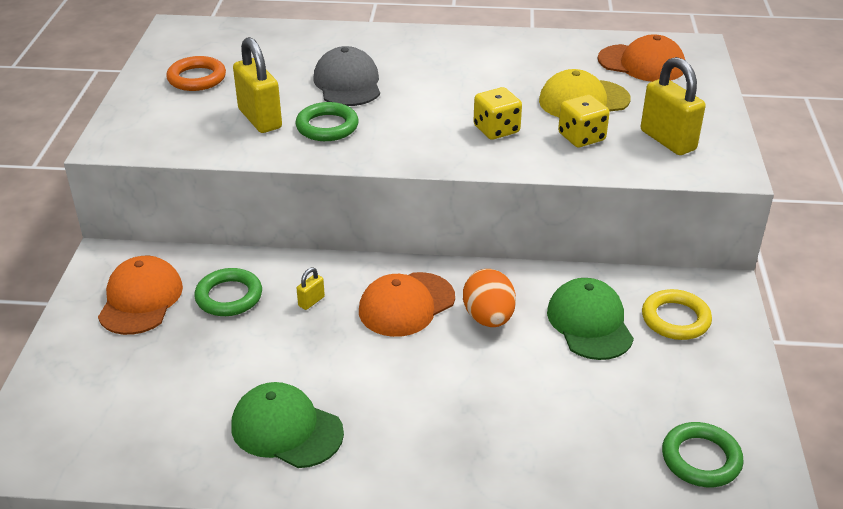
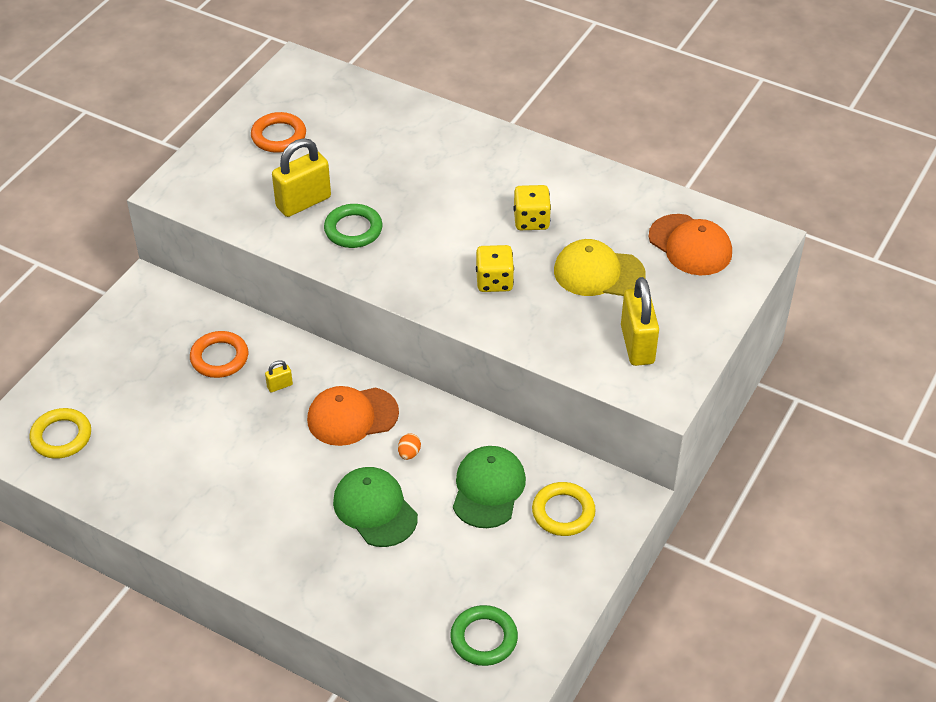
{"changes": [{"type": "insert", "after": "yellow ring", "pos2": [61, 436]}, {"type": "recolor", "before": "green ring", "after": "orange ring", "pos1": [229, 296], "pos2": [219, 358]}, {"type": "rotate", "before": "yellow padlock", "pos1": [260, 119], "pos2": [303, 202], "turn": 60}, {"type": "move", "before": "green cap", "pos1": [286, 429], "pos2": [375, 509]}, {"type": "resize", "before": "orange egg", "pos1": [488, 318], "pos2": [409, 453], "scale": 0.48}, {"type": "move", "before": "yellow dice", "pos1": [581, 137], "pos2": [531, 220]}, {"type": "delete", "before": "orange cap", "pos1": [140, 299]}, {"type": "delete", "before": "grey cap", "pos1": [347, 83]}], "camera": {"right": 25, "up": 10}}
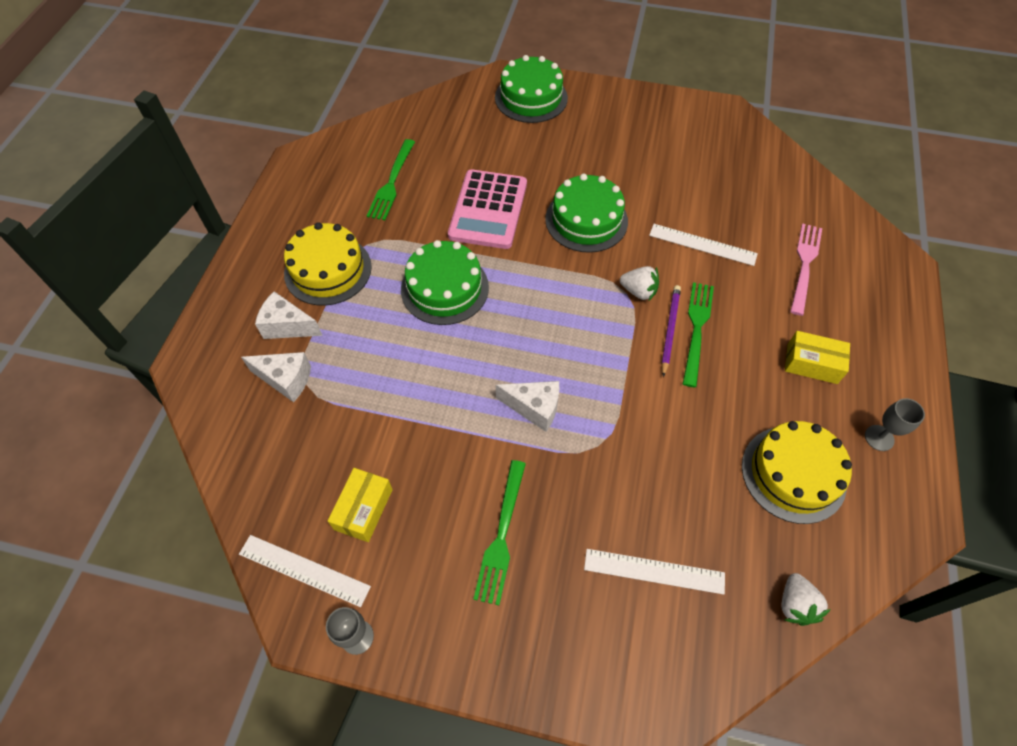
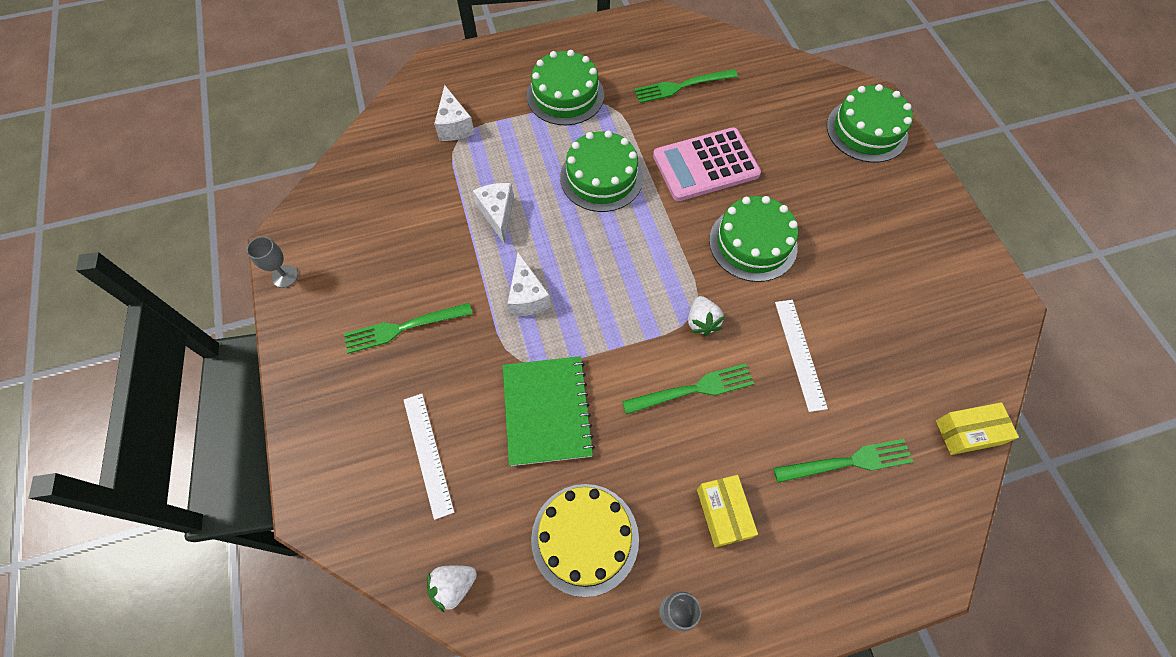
{"changes": [{"type": "move", "before": "white cheese", "pos1": [287, 326], "pos2": [498, 214]}, {"type": "insert", "after": "green notebook", "pos2": [547, 411]}, {"type": "recolor", "before": "yellow cake", "after": "green cake", "pos1": [328, 270], "pos2": [565, 95]}, {"type": "recolor", "before": "pink fork", "after": "green fork", "pos1": [804, 264], "pos2": [849, 461]}, {"type": "move", "before": "yellow box", "pos1": [363, 509], "pos2": [968, 432]}, {"type": "delete", "before": "white ruler", "pos1": [304, 570]}, {"type": "delete", "before": "purple pencil", "pos1": [669, 330]}], "camera": {"right": 60, "up": 5}}
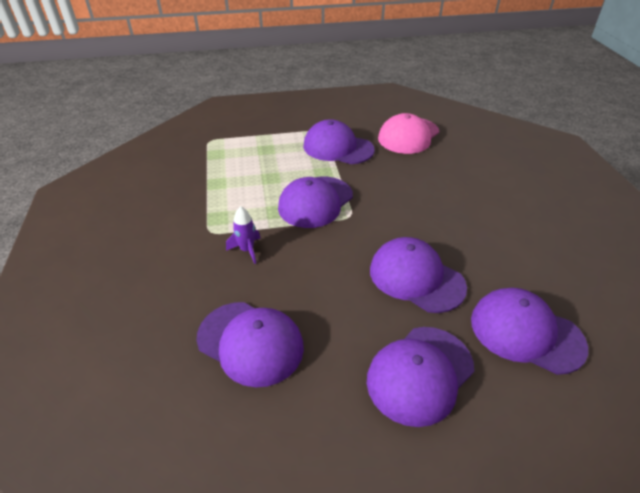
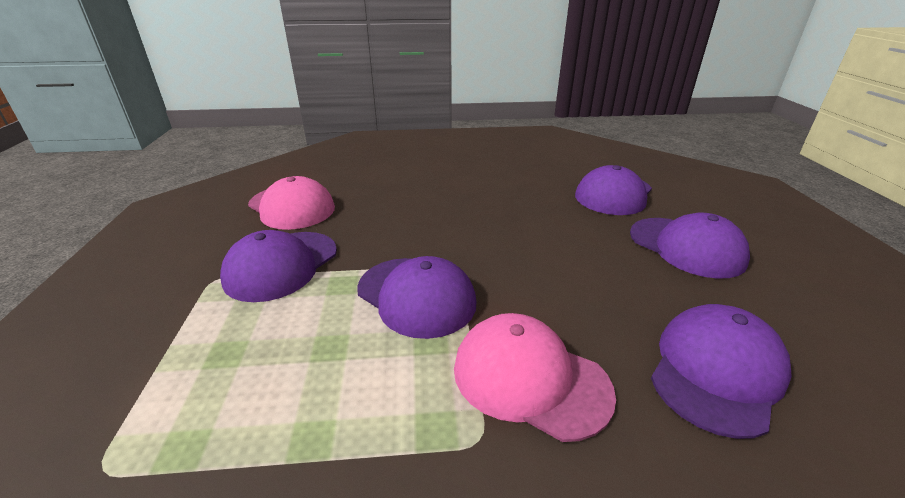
{"changes": [{"type": "replace", "before": "purple rocket", "after": "pink cap", "pos1": [247, 250], "pos2": [530, 378]}, {"type": "delete", "before": "purple cap", "pos1": [416, 278]}], "camera": {"right": -85, "up": -10}}
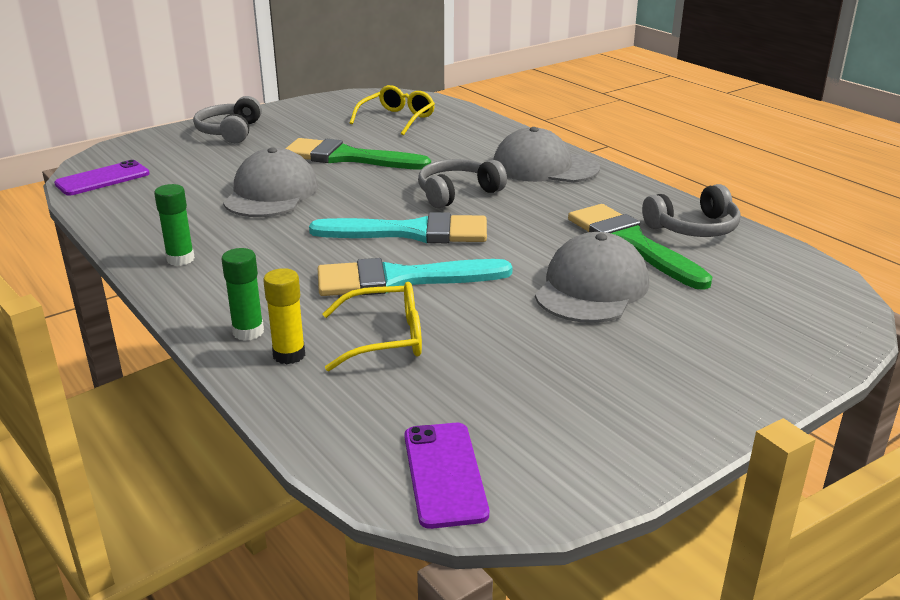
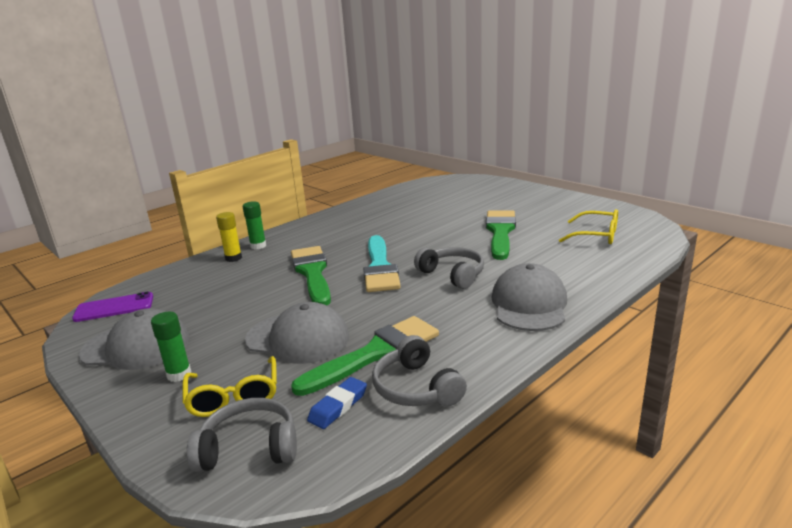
{"changes": [{"type": "move", "before": "grey cap", "pos1": [271, 193], "pos2": [136, 346]}, {"type": "move", "before": "green glue stick", "pos1": [180, 259], "pos2": [179, 374]}, {"type": "move", "before": "yellow glasses", "pos1": [385, 338], "pos2": [234, 396]}, {"type": "move", "before": "grey headphones", "pos1": [230, 132], "pos2": [249, 448]}, {"type": "recolor", "before": "turquoise brush", "after": "green brush", "pos1": [401, 280], "pos2": [312, 273]}, {"type": "insert", "after": "blue eraser", "pos2": [338, 406]}, {"type": "delete", "before": "purple phone", "pos1": [103, 179]}], "camera": {"right": 85, "up": -5}}
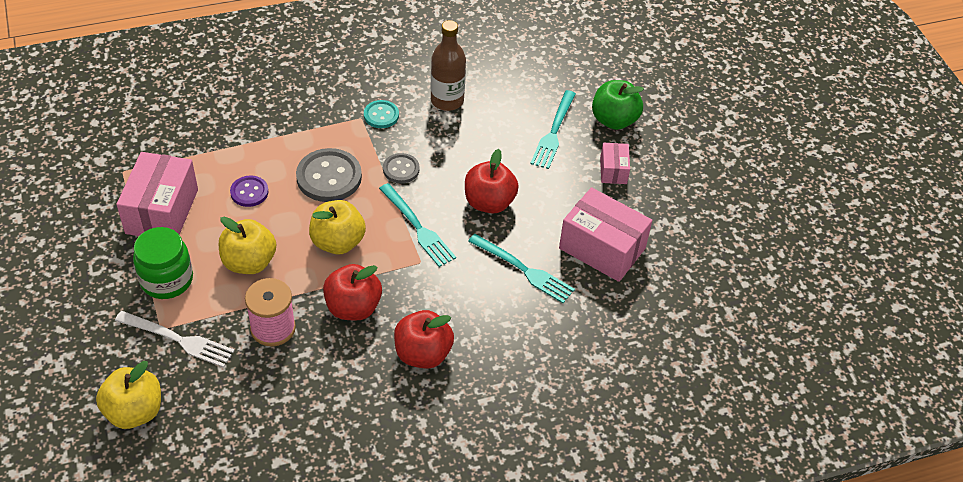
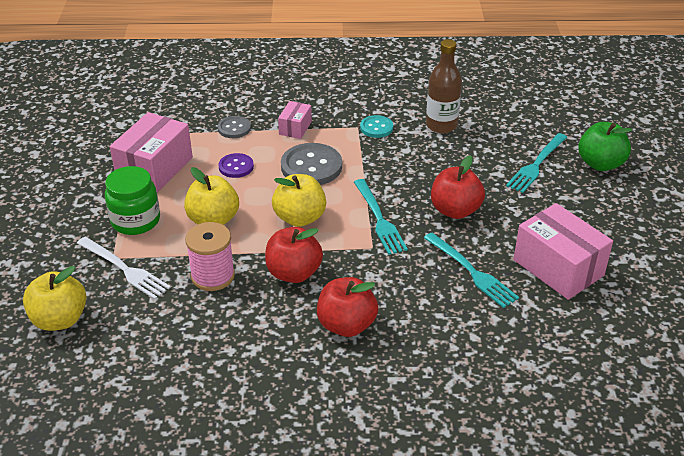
{"changes": [{"type": "move", "before": "grey button", "pos1": [401, 169], "pos2": [234, 128]}, {"type": "move", "before": "pink box", "pos1": [613, 170], "pos2": [295, 128]}], "camera": {"right": 20, "up": -10}}
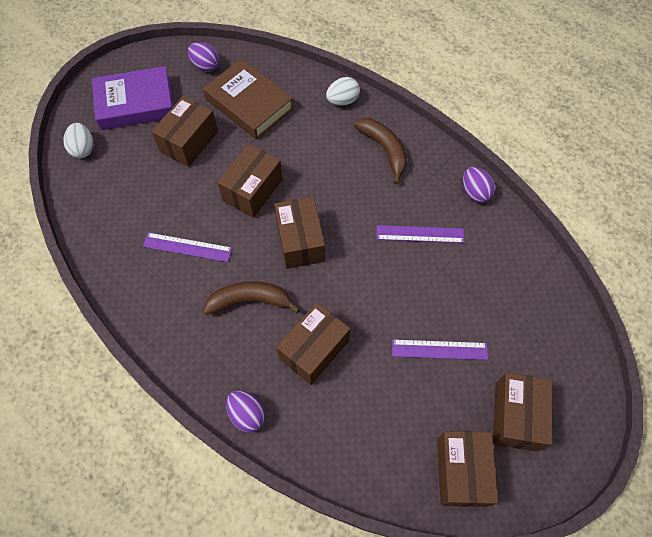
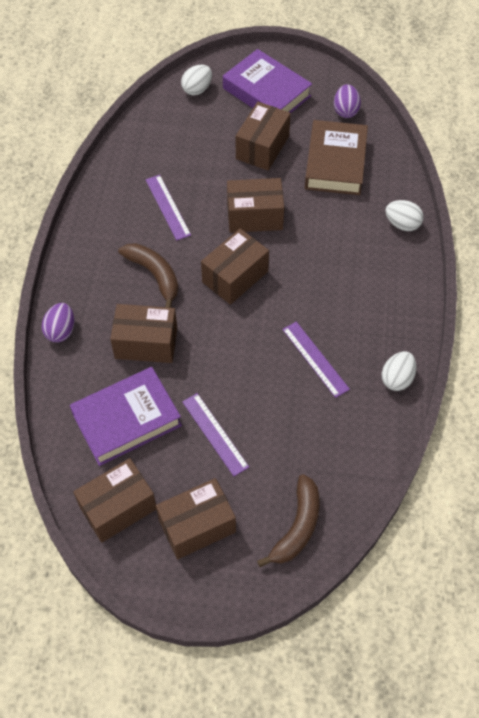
{"changes": [{"type": "insert", "after": "purple book", "pos2": [127, 419]}, {"type": "rotate", "before": "brown box", "pos1": [189, 141], "pos2": [262, 147], "turn": -60}, {"type": "move", "before": "brown banana", "pos1": [384, 150], "pos2": [297, 527]}, {"type": "recolor", "before": "purple egg", "after": "white egg", "pos1": [475, 192], "pos2": [397, 379]}], "camera": {"right": 55, "up": -5}}
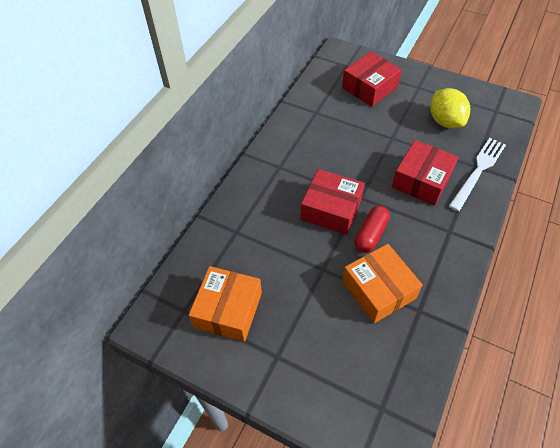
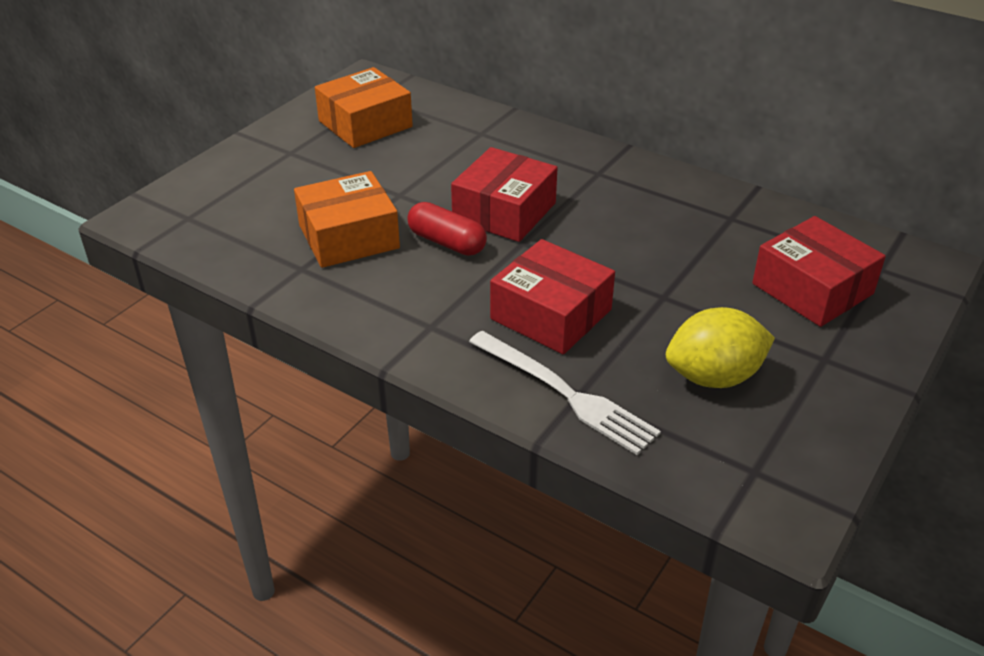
{"changes": [{"type": "rotate", "before": "orange box", "pos1": [228, 310], "pos2": [365, 124], "turn": -60}], "camera": {"right": 95, "up": -15}}
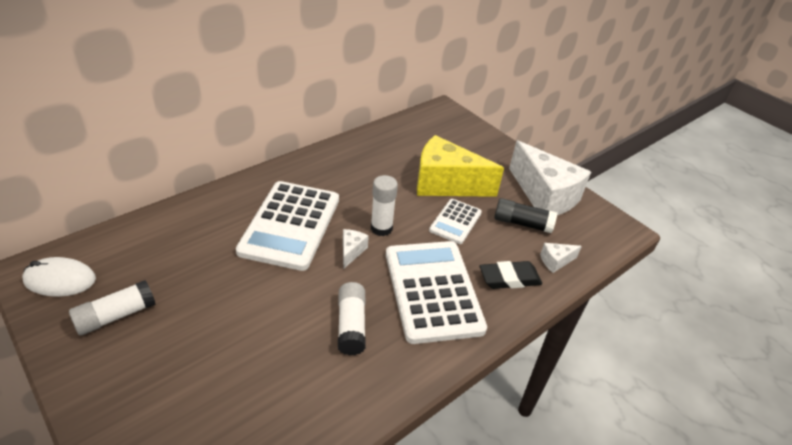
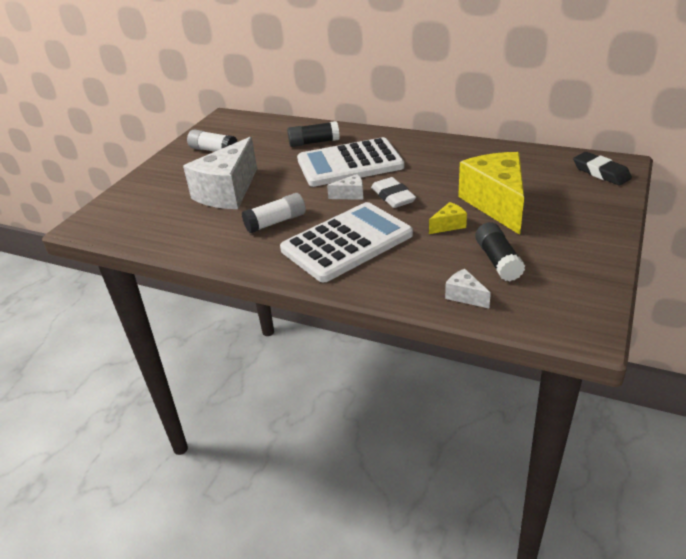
{"changes": [{"type": "move", "before": "white cheese", "pos1": [544, 196], "pos2": [228, 192]}, {"type": "insert", "after": "black glue stick", "pos2": [314, 142]}, {"type": "replace", "before": "white glue stick", "after": "white eraser", "pos1": [381, 228], "pos2": [393, 197]}, {"type": "replace", "before": "white calculator", "after": "yellow cheese", "pos1": [455, 221], "pos2": [448, 225]}, {"type": "move", "before": "black eraser", "pos1": [509, 278], "pos2": [601, 172]}, {"type": "delete", "before": "white mouse", "pos1": [60, 280]}], "camera": {"right": 70, "up": -5}}
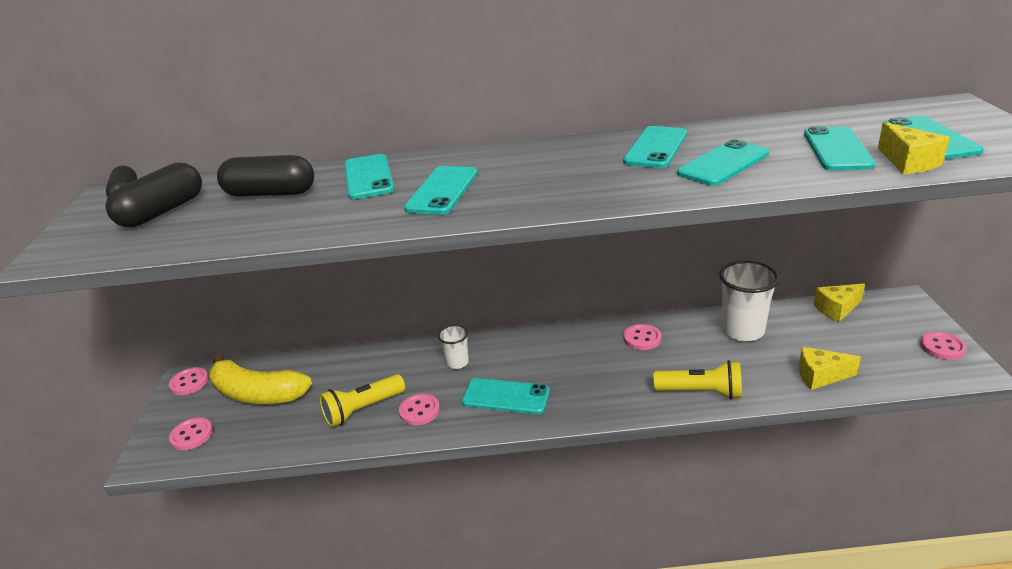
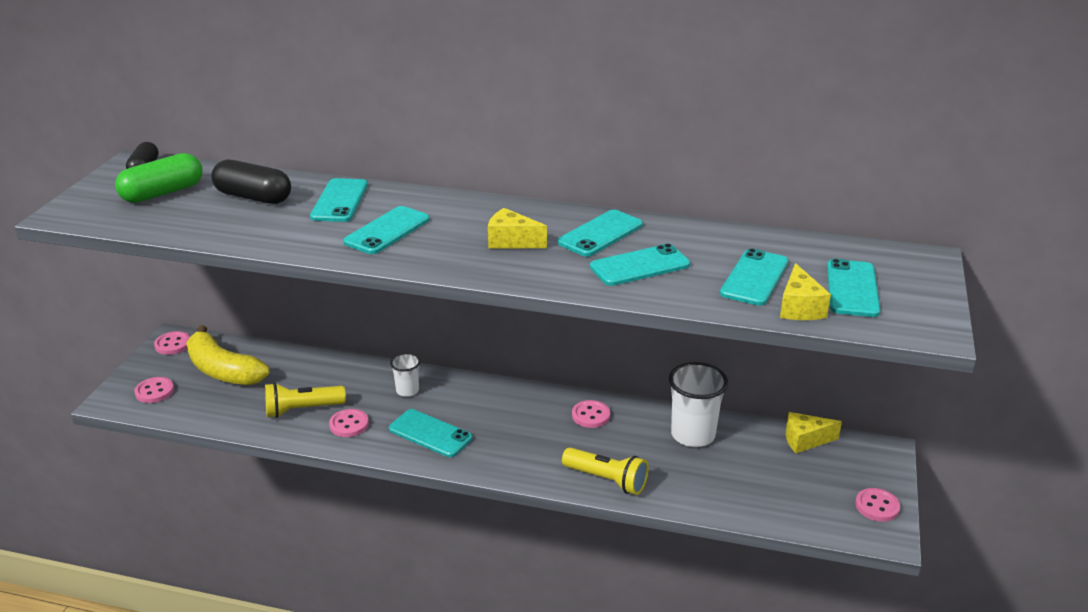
{"changes": [{"type": "recolor", "before": "black capsule", "after": "green capsule", "pos1": [162, 212], "pos2": [163, 193]}, {"type": "move", "before": "yellow cheese", "pos1": [820, 376], "pos2": [511, 241]}], "camera": {"right": 15, "up": 0}}
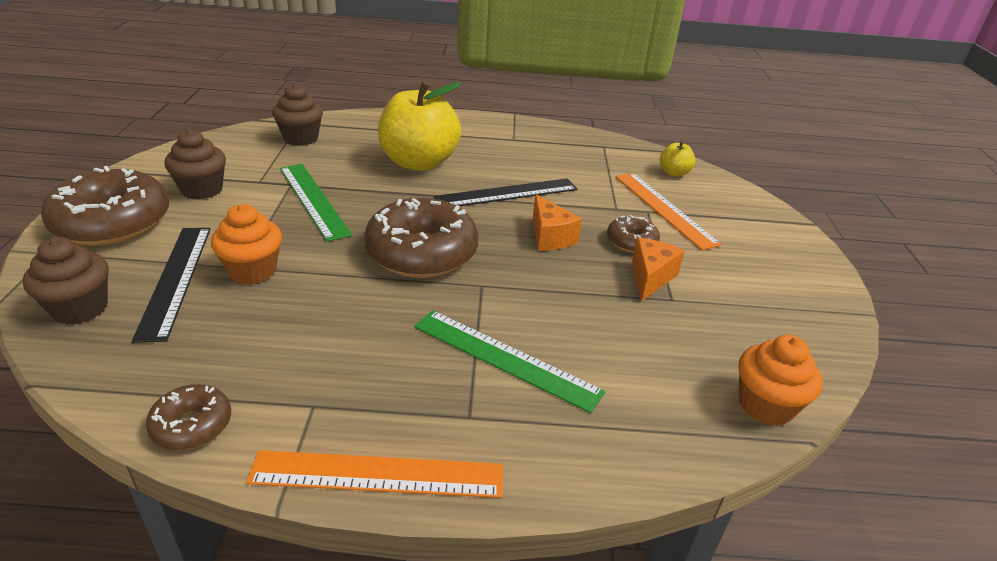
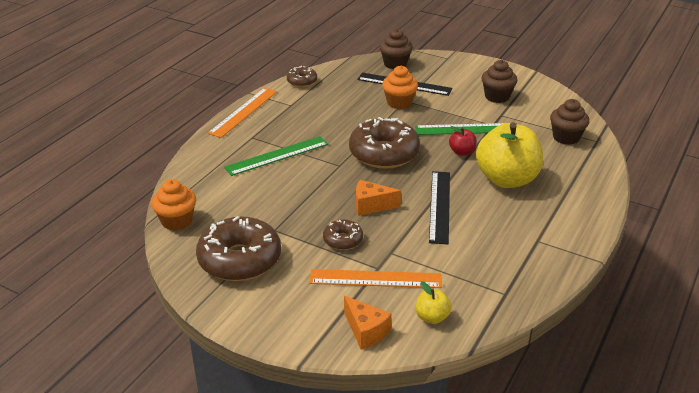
{"changes": [{"type": "move", "before": "brown donut", "pos1": [112, 223], "pos2": [240, 259]}, {"type": "move", "before": "orange cheese", "pos1": [650, 278], "pos2": [366, 331]}, {"type": "insert", "after": "red apple", "pos2": [462, 152]}], "camera": {"right": 120, "up": 0}}
